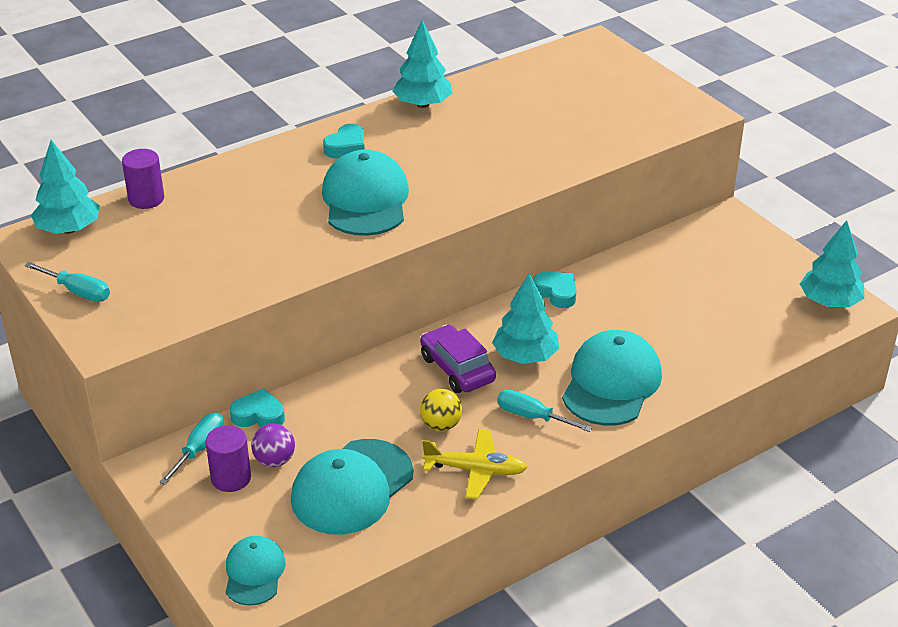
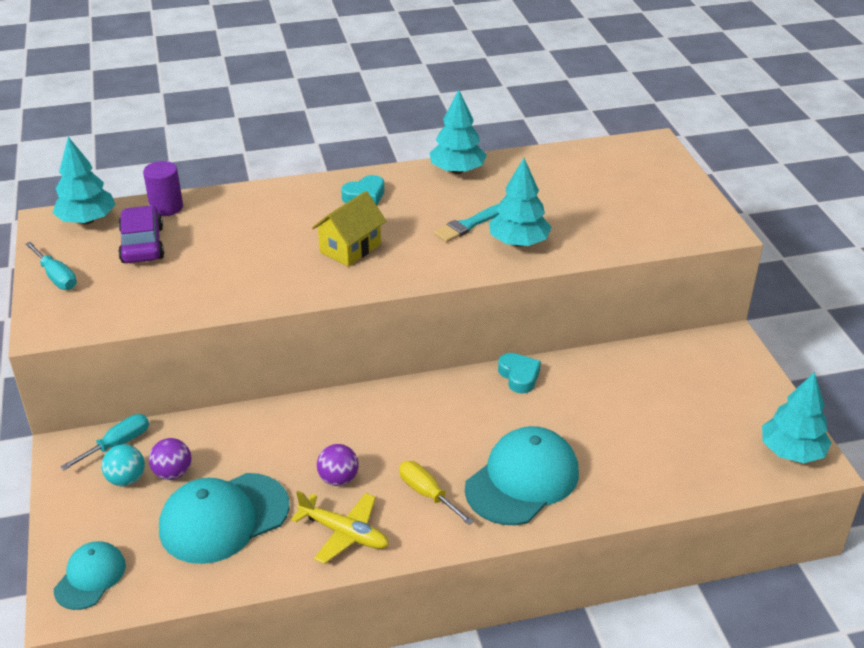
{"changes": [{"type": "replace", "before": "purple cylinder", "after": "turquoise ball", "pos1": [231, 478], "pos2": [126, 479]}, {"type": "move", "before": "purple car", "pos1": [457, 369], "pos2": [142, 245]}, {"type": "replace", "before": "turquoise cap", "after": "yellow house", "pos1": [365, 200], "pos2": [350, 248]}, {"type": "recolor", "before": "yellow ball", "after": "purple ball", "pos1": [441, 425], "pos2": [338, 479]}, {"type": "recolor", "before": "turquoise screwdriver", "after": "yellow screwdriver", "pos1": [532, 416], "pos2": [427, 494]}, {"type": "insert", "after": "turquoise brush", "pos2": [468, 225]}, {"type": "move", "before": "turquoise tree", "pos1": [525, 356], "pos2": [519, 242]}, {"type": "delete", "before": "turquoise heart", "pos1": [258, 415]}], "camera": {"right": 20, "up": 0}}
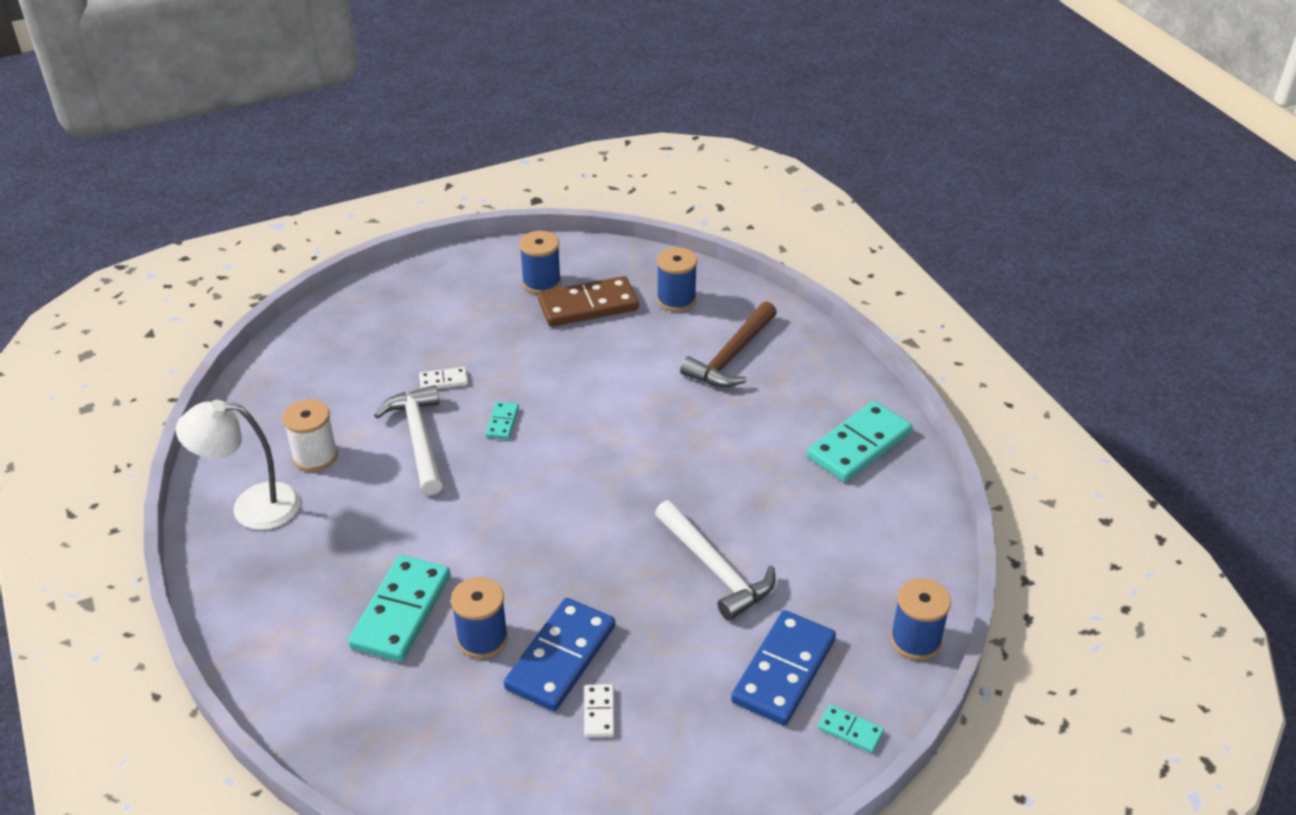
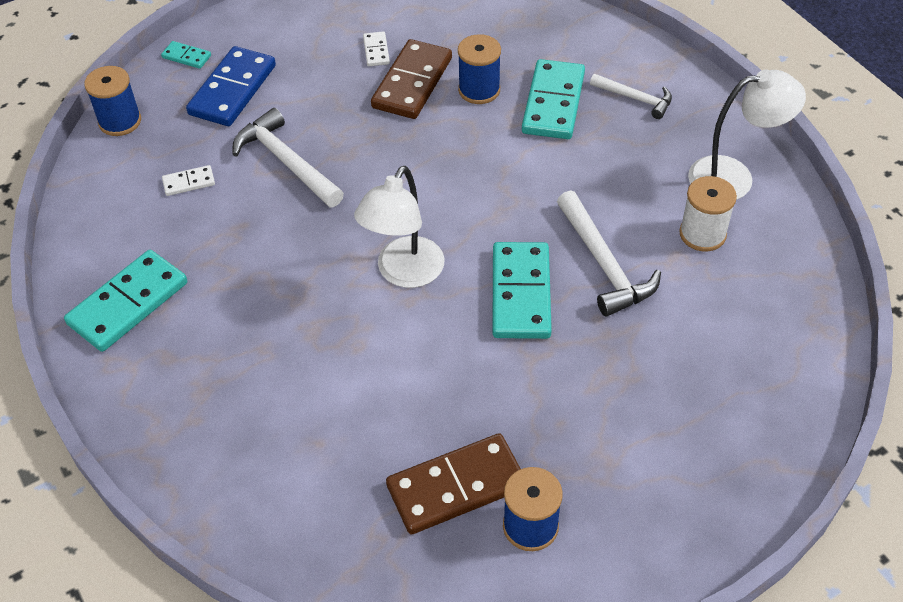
{"changes": [{"type": "move", "before": "white domino", "pos1": [443, 381], "pos2": [189, 182]}, {"type": "insert", "after": "white lamp", "pos2": [404, 273]}, {"type": "recolor", "before": "blue domino", "after": "brown domino", "pos1": [560, 657], "pos2": [412, 83]}, {"type": "resize", "before": "turquoise domino", "pos1": [502, 422], "pos2": [520, 293], "scale": 2.12}, {"type": "insert", "after": "white hammer", "pos2": [635, 98]}, {"type": "delete", "before": "blue spool", "pos1": [676, 300]}, {"type": "delete", "before": "brown hammer", "pos1": [731, 356]}], "camera": {"right": 175, "up": 10}}
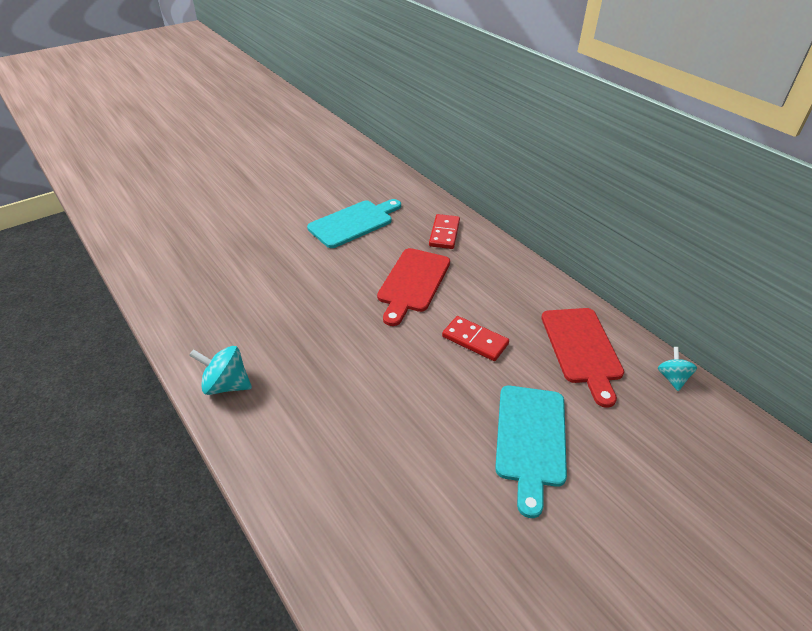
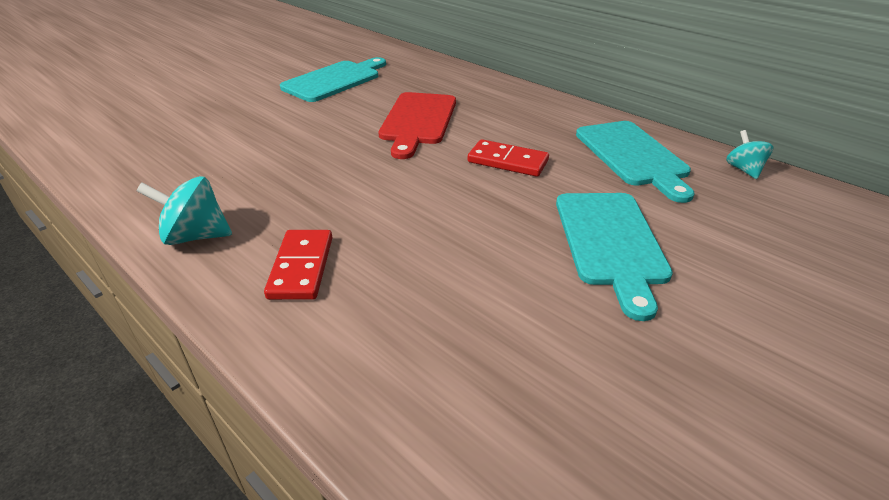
{"changes": [{"type": "move", "before": "red domino", "pos1": [444, 233], "pos2": [301, 267]}, {"type": "recolor", "before": "red cutting board", "after": "turquoise cutting board", "pos1": [582, 349], "pos2": [633, 156]}], "camera": {"right": -10, "up": -5}}
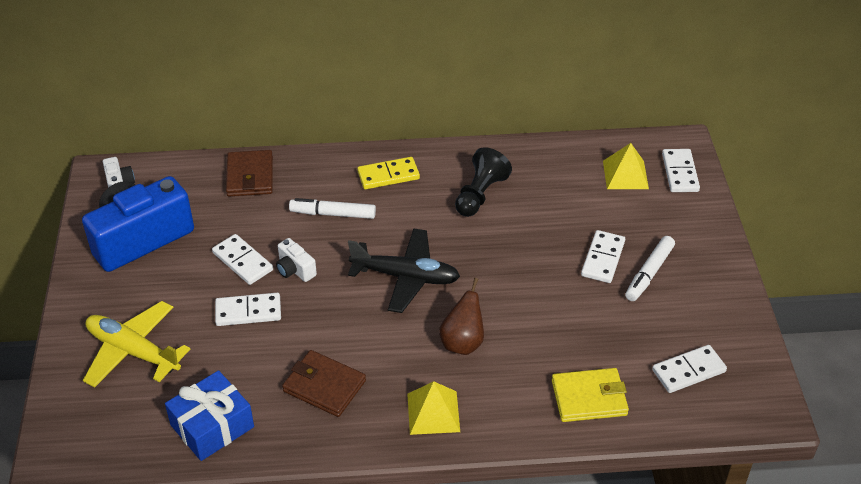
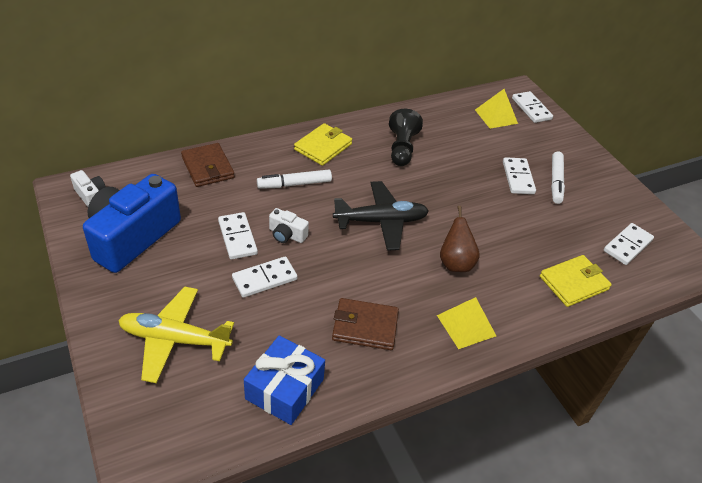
{"changes": [{"type": "rotate", "before": "white domino", "pos1": [243, 261], "pos2": [237, 237], "turn": 45}, {"type": "replace", "before": "yellow domino", "after": "yellow wallet", "pos1": [388, 175], "pos2": [323, 147]}], "camera": {"right": -25, "up": 0}}
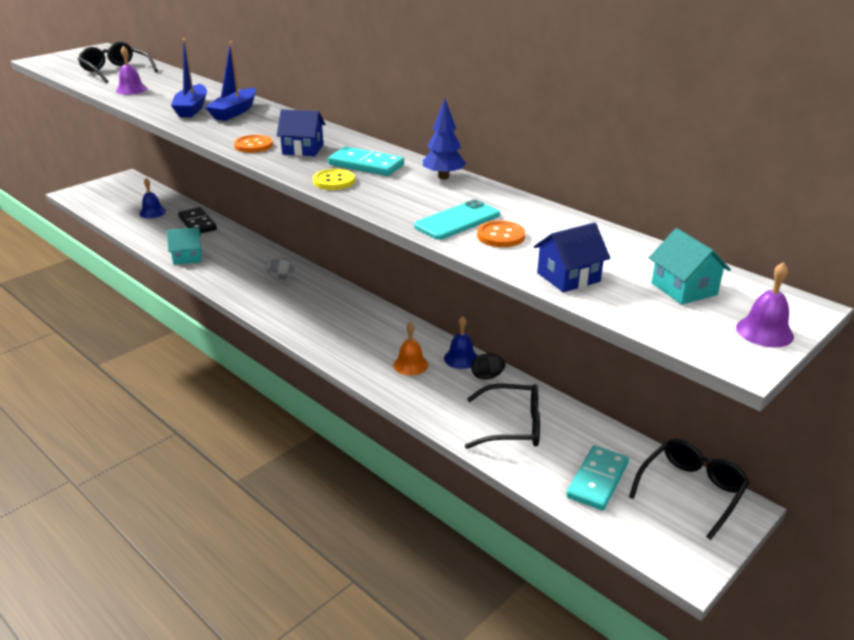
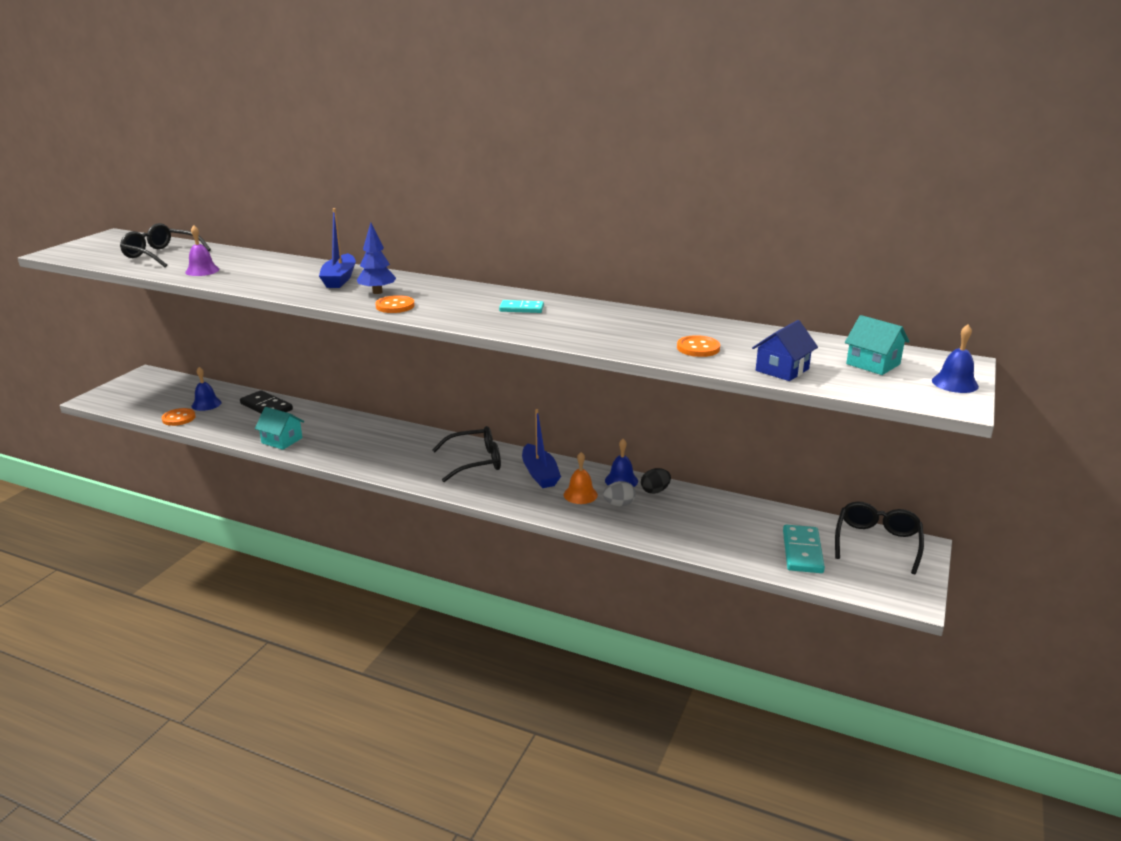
{"changes": [{"type": "insert", "after": "orange button", "pos2": [179, 418]}, {"type": "rotate", "before": "turquoise house", "pos1": [187, 257], "pos2": [282, 440], "turn": 60}, {"type": "move", "before": "blue tree", "pos1": [443, 177], "pos2": [377, 292]}, {"type": "move", "before": "black glasses", "pos1": [512, 426], "pos2": [475, 461]}, {"type": "resize", "before": "turquoise domino", "pos1": [366, 165], "pos2": [521, 309], "scale": 0.64}, {"type": "move", "before": "blue boat", "pos1": [192, 108], "pos2": [540, 474]}, {"type": "move", "before": "grey egg", "pos1": [281, 277], "pos2": [619, 504]}, {"type": "recolor", "before": "purple bell", "after": "blue bell", "pos1": [764, 332], "pos2": [955, 383]}, {"type": "delete", "before": "blue house", "pos1": [303, 149]}, {"type": "delete", "before": "yellow button", "pos1": [334, 181]}, {"type": "delete", "before": "turquoise phone", "pos1": [457, 221]}], "camera": {"right": -20, "up": -5}}
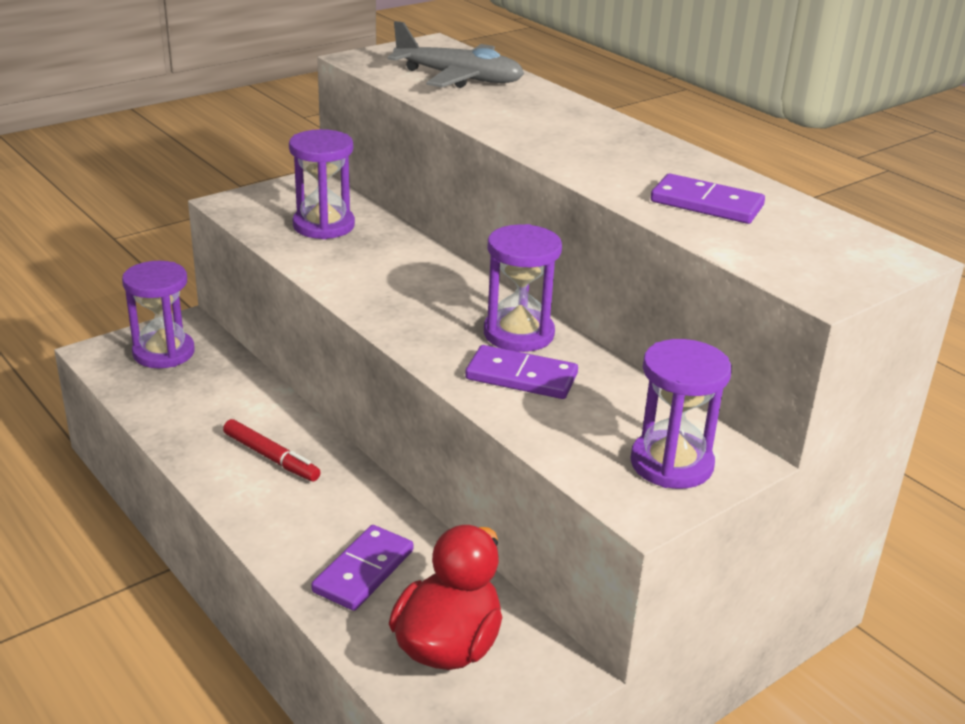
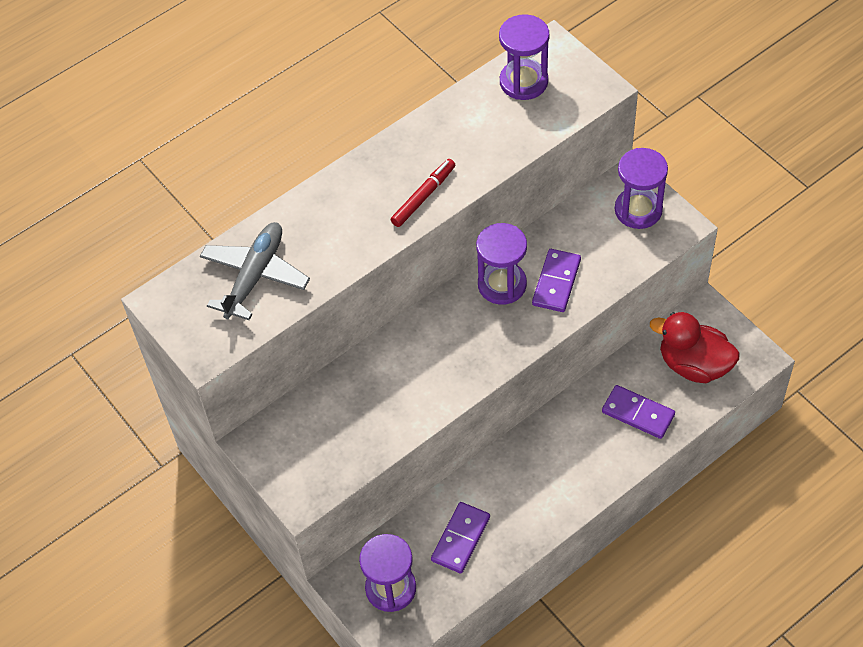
{"changes": [{"type": "move", "before": "red marker", "pos1": [271, 457], "pos2": [423, 196]}, {"type": "move", "before": "purple domino", "pos1": [706, 204], "pos2": [461, 539]}, {"type": "move", "before": "purple hourglass", "pos1": [323, 225], "pos2": [523, 82]}], "camera": {"right": -85, "up": 25}}
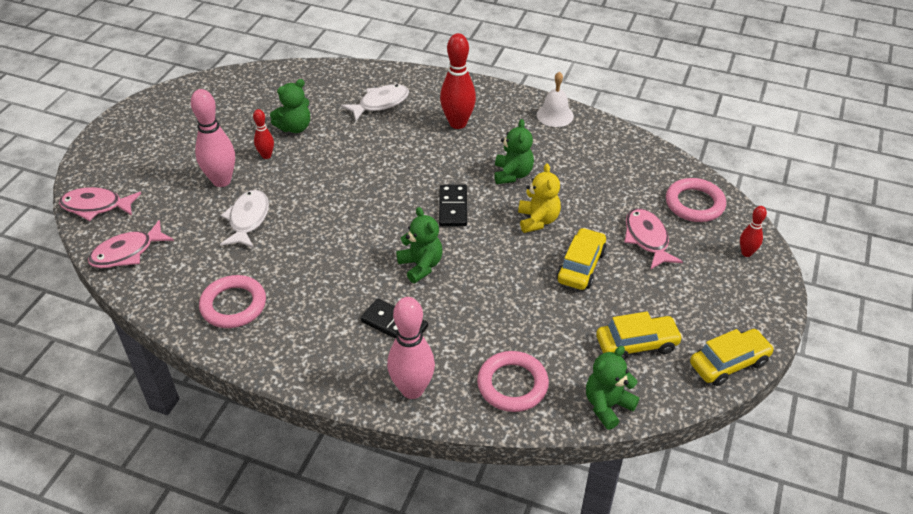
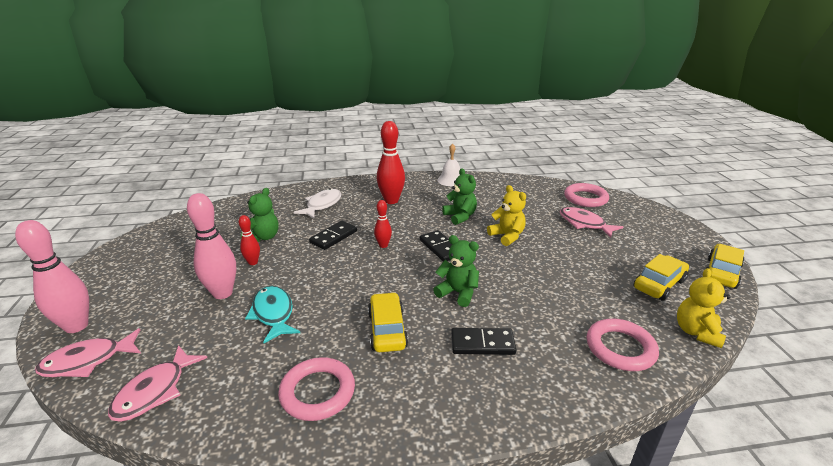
{"changes": [{"type": "move", "before": "pink bowling pin", "pos1": [412, 389], "pos2": [76, 326]}, {"type": "recolor", "before": "white fish", "after": "turquoise fish", "pos1": [248, 219], "pos2": [273, 314]}, {"type": "insert", "after": "black domino", "pos2": [333, 237]}, {"type": "move", "before": "yellow car", "pos1": [581, 266], "pos2": [387, 330]}, {"type": "move", "before": "red bowling pin", "pos1": [746, 253], "pos2": [383, 245]}, {"type": "recolor", "before": "green teddy bear", "after": "yellow teddy bear", "pos1": [607, 405], "pos2": [696, 332]}], "camera": {"right": -30, "up": -15}}
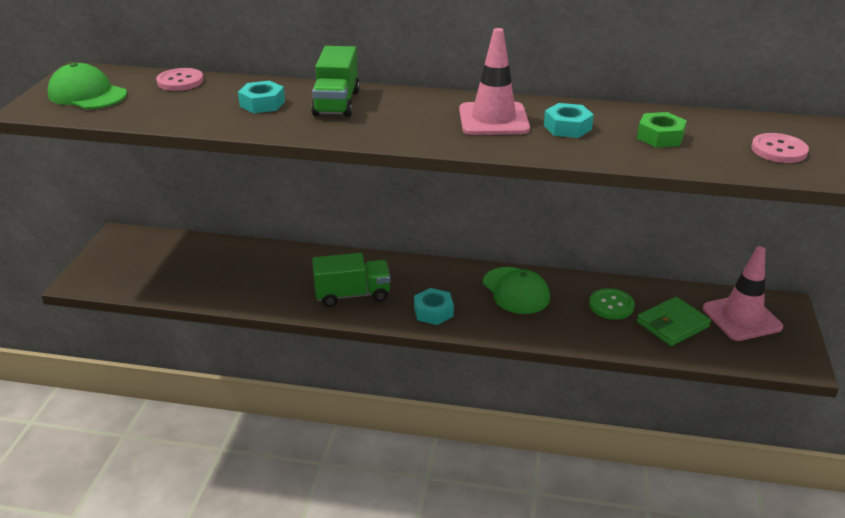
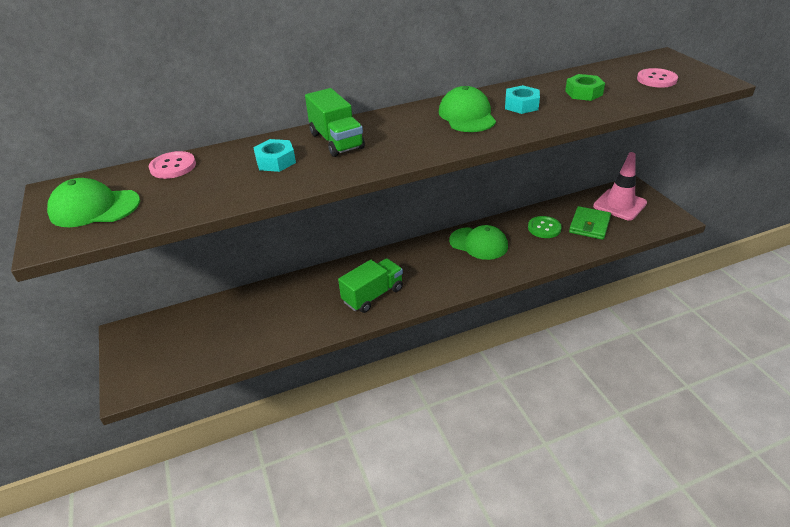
{"changes": [{"type": "replace", "before": "pink traffic cone", "after": "green cap", "pos1": [493, 119], "pos2": [467, 115]}, {"type": "delete", "before": "turquoise nut", "pos1": [433, 312]}], "camera": {"right": -30, "up": 5}}
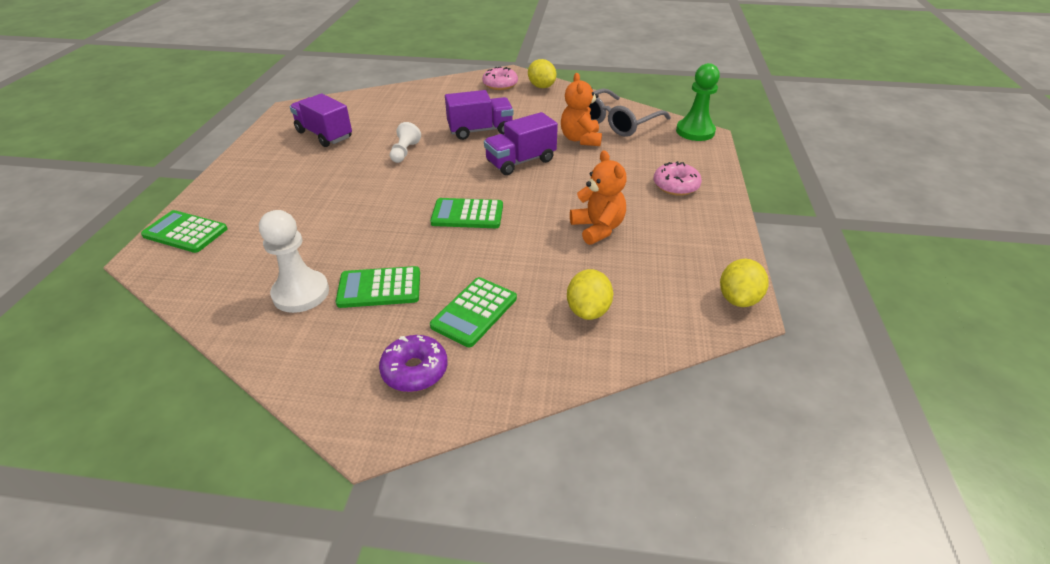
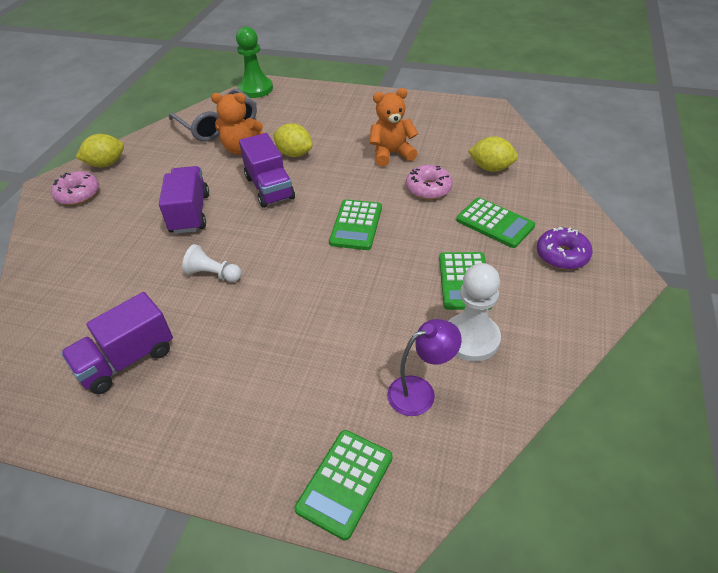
{"changes": [{"type": "move", "before": "yellow lemon", "pos1": [738, 299], "pos2": [294, 154]}, {"type": "insert", "after": "purple lamp", "pos2": [420, 391]}, {"type": "move", "before": "pink donut", "pos1": [675, 186], "pos2": [428, 188]}], "camera": {"right": -80, "up": 5}}
